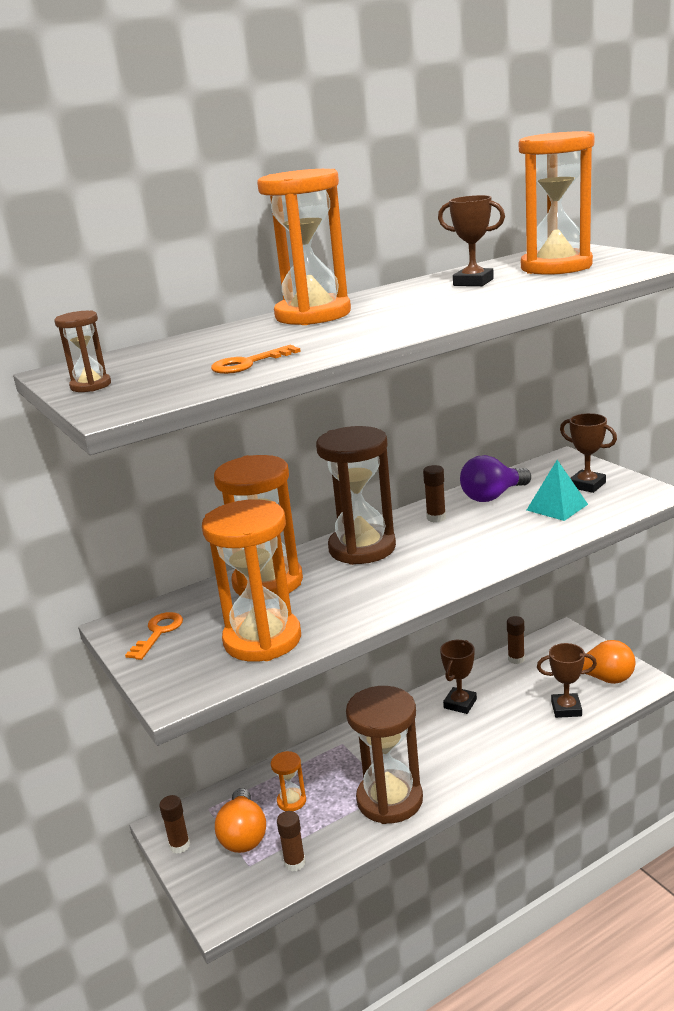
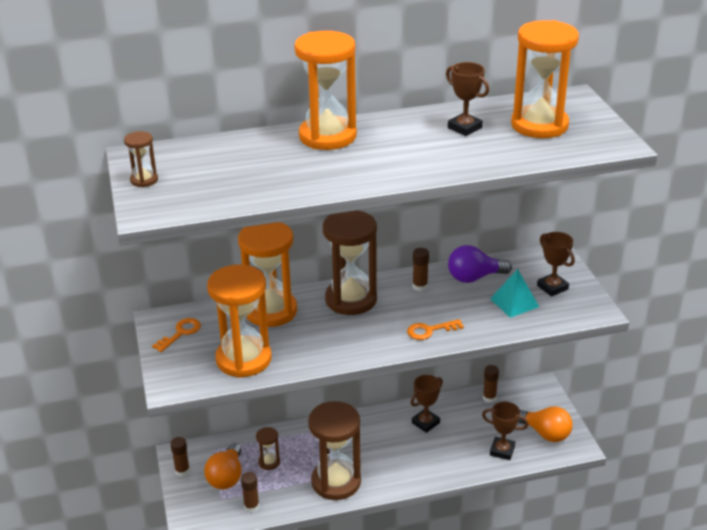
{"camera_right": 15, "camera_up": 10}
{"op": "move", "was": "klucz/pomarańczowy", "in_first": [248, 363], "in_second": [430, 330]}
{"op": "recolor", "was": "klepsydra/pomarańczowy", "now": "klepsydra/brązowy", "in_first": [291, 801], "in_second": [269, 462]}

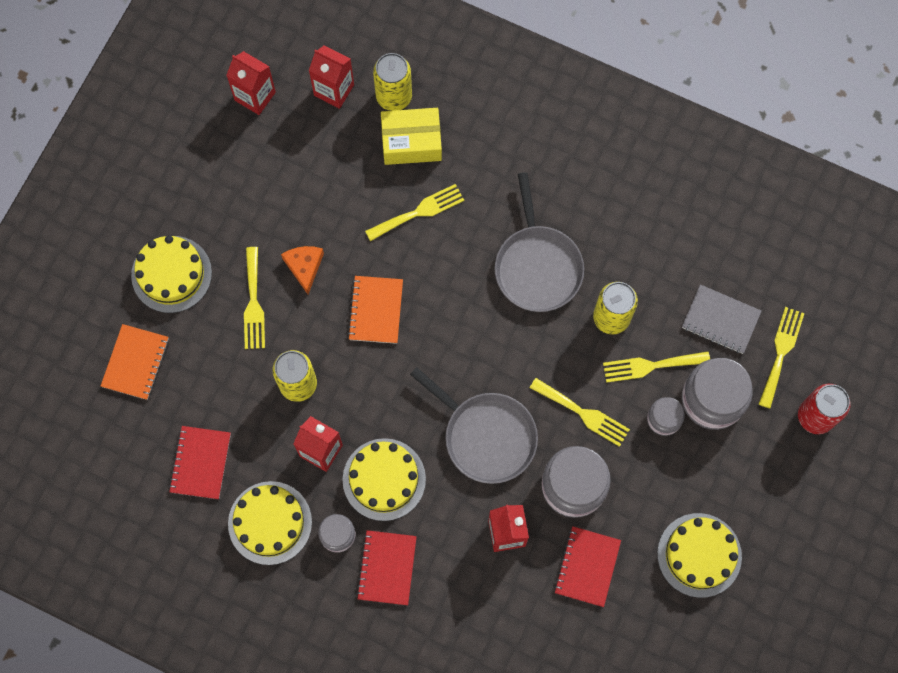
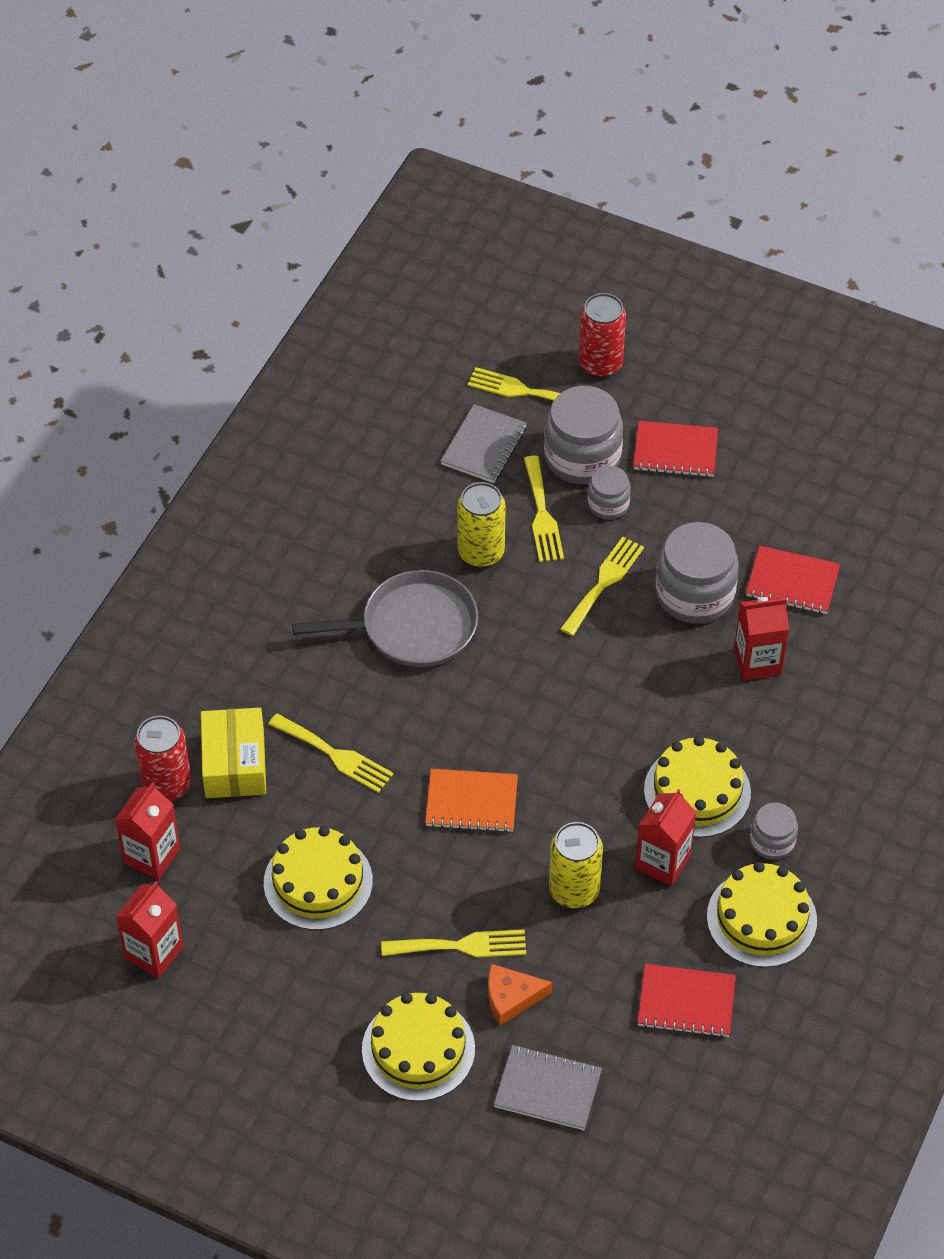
{"camera_right": -90, "camera_up": -20}
{"op": "recolor", "was": "puszka/żółty", "now": "puszka/czerwony", "in_first": [394, 96], "in_second": [167, 784]}
{"op": "rotate", "was": "widelec/żółty", "in_first": [419, 212], "in_second": [335, 755], "clockwise": 150}
{"op": "move", "was": "ser/pomarańczowy", "in_first": [304, 267], "in_second": [511, 997]}
{"op": "recolor", "was": "zeszyt/pomarańczowy", "now": "zeszyt/szary", "in_first": [136, 363], "in_second": [548, 1089]}
{"op": "delete", "was": "patelnia/szary", "in_first": [486, 436]}
{"op": "move", "was": "tort/żółty", "in_first": [699, 555], "in_second": [318, 882]}
{"op": "move", "was": "zeszyt/czerwony", "in_first": [387, 568], "in_second": [675, 451]}

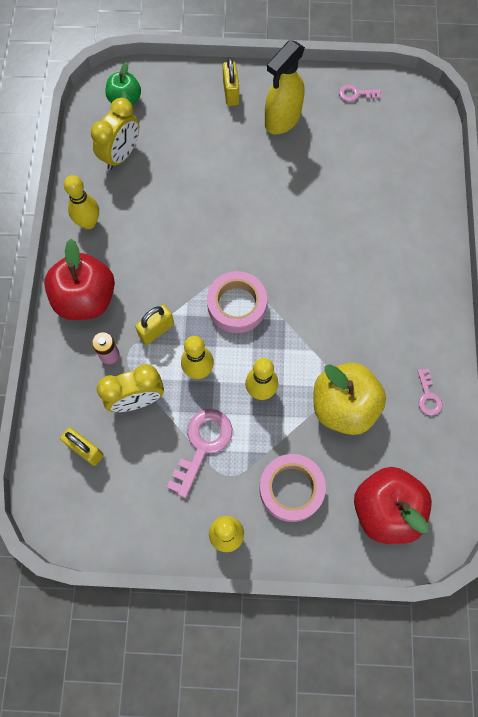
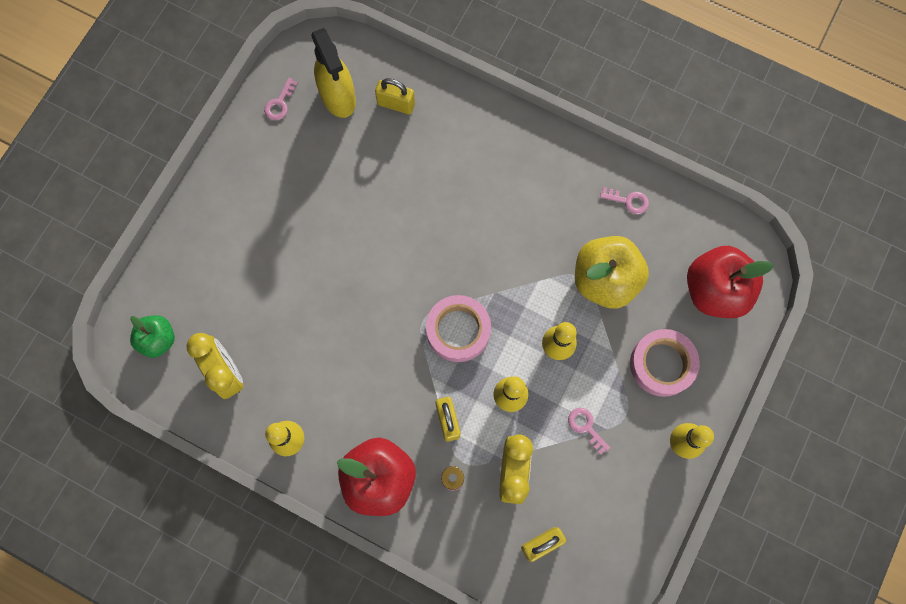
{"camera_right": -65, "camera_up": 5}
{"op": "move", "was": "spryskiwacz/żółty", "in_first": [282, 120], "in_second": [338, 97]}
{"op": "move", "was": "kłódka/żółty", "in_first": [231, 93], "in_second": [396, 104]}
{"op": "resize", "was": "klucz/różowy", "in_first": [202, 445], "in_second": [586, 427], "ratio": 0.54}

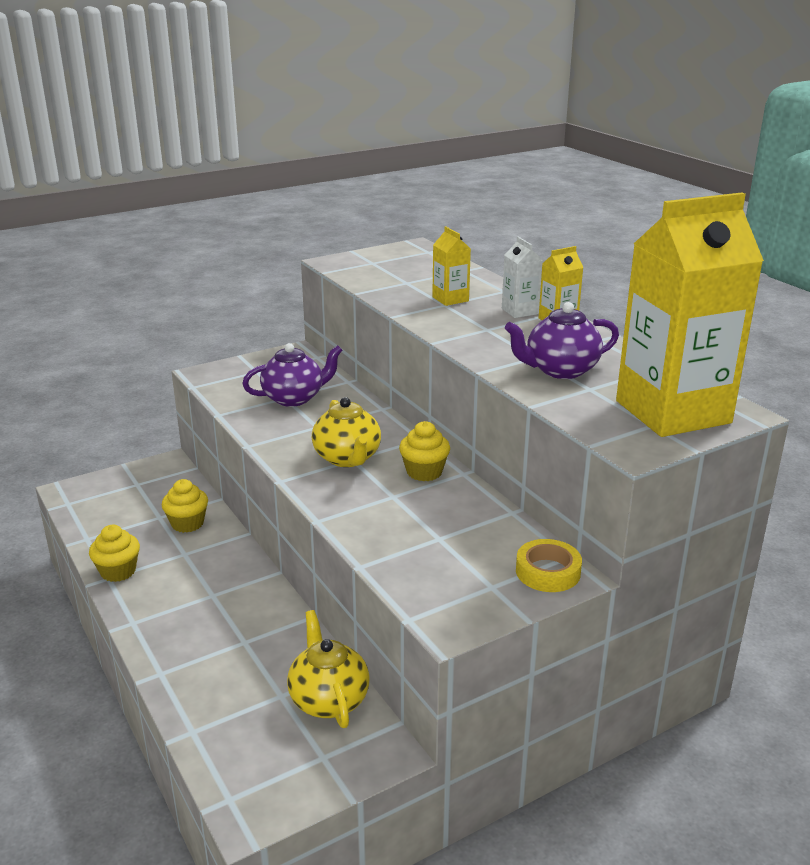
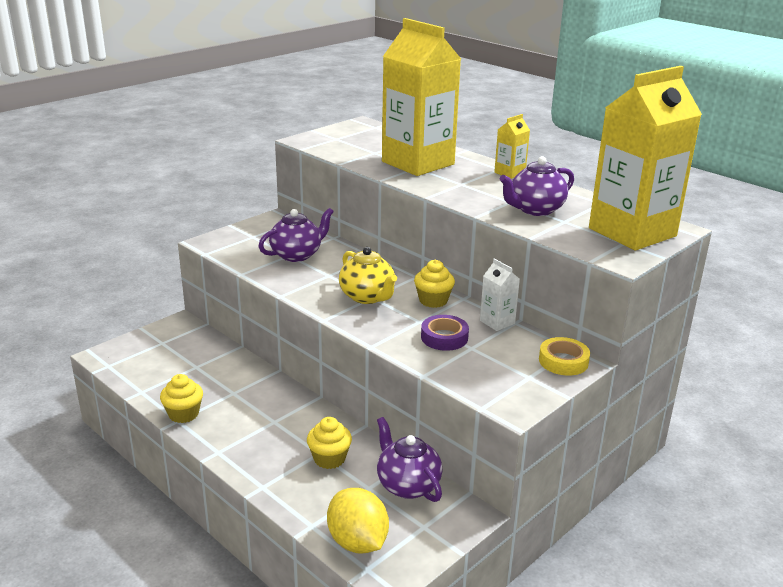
{"camera_right": -15, "camera_up": 0}
{"op": "resize", "was": "karton mleka/żółty", "in_first": [450, 299], "in_second": [418, 163], "ratio": 2.39}
{"op": "move", "was": "karton mleka/biały", "in_first": [520, 311], "in_second": [497, 322]}
{"op": "move", "was": "muffinka/żółty", "in_first": [187, 523], "in_second": [329, 459]}
{"op": "recolor", "was": "imbryk/żółty", "now": "imbryk/fioletowy", "in_first": [328, 699], "in_second": [407, 485]}
{"op": "insert", "now": "taśma klejąca/fioletowy", "in_second": [444, 337]}
{"op": "insert", "now": "cytryna/żółty", "in_second": [357, 542]}

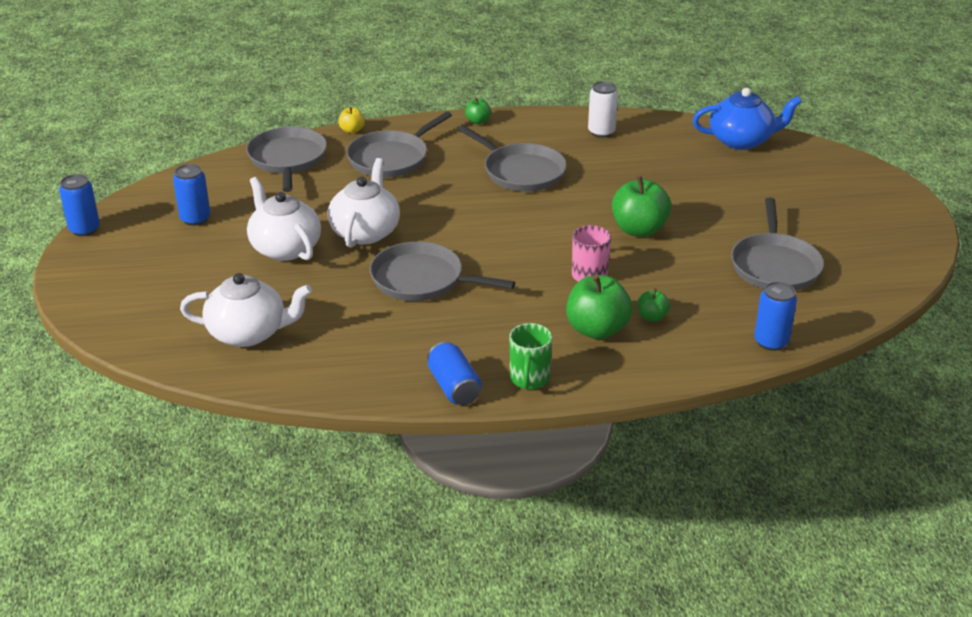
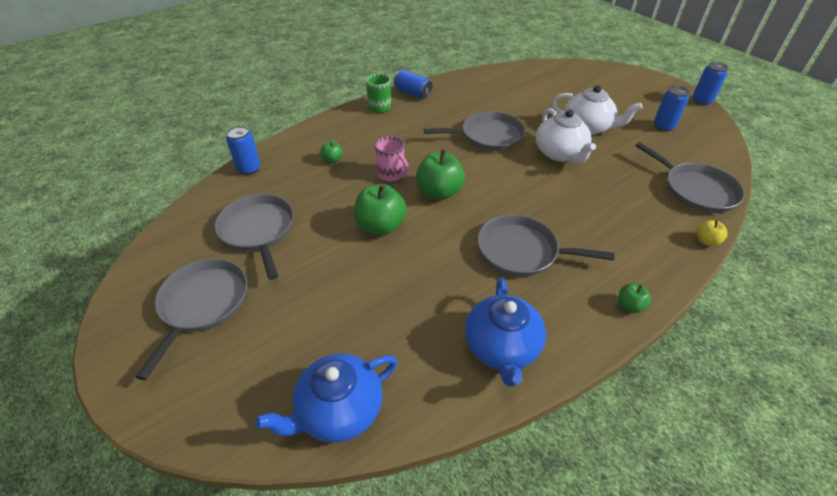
{"camera_right": 150, "camera_up": 10}
{"op": "replace", "was": "puszka/biały", "now": "imbryk/niebieski", "in_first": [601, 132], "in_second": [501, 348]}
{"op": "move", "was": "patelnia/szary", "in_first": [391, 158], "in_second": [203, 304]}
{"op": "delete", "was": "imbryk/biały", "in_first": [249, 333]}
{"op": "move", "was": "jabłko/zielony", "in_first": [597, 329], "in_second": [439, 192]}

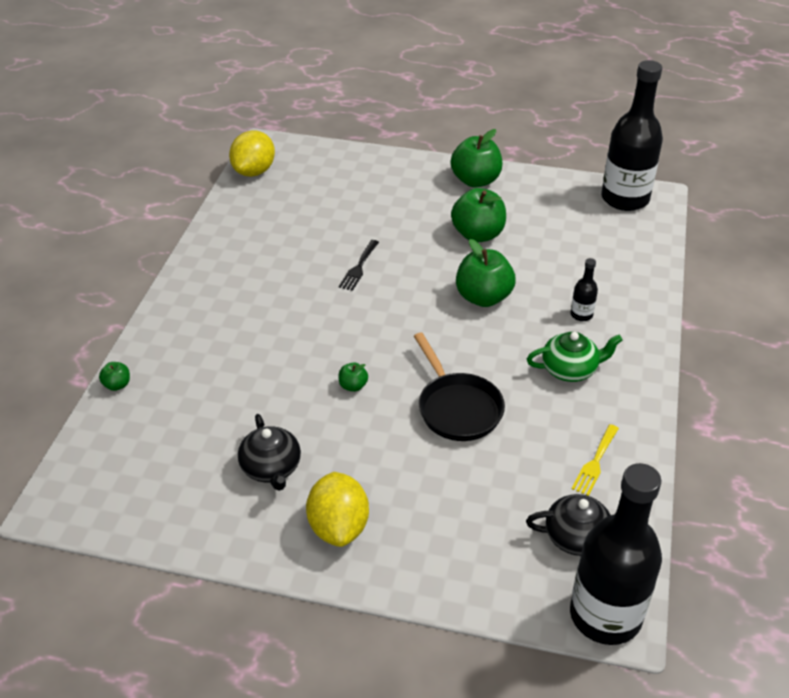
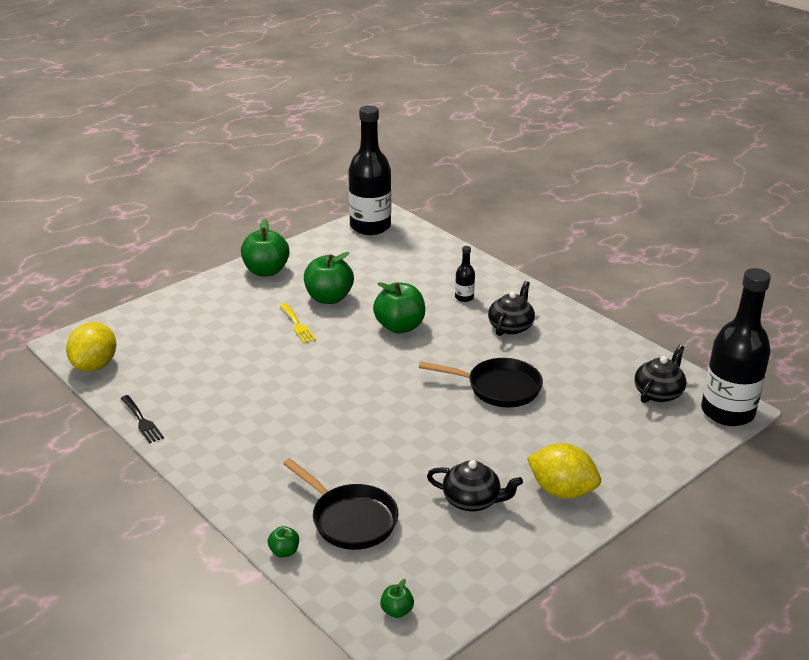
{"camera_right": -55, "camera_up": -10}
{"op": "rotate", "was": "cytryna/żółty", "in_first": [254, 171], "in_second": [95, 365], "clockwise": 45}
{"op": "move", "was": "widelec/czarny", "in_first": [359, 267], "in_second": [142, 421]}
{"op": "recolor", "was": "imbryk/zielony", "now": "imbryk/czarny", "in_first": [570, 369], "in_second": [511, 326]}
{"op": "move", "was": "jabłko/zielony", "in_first": [353, 386], "in_second": [397, 611]}
{"op": "move", "was": "widelec/żółty", "in_first": [595, 463], "in_second": [297, 325]}
{"op": "insert", "now": "patelnia/czarny", "in_second": [350, 519]}

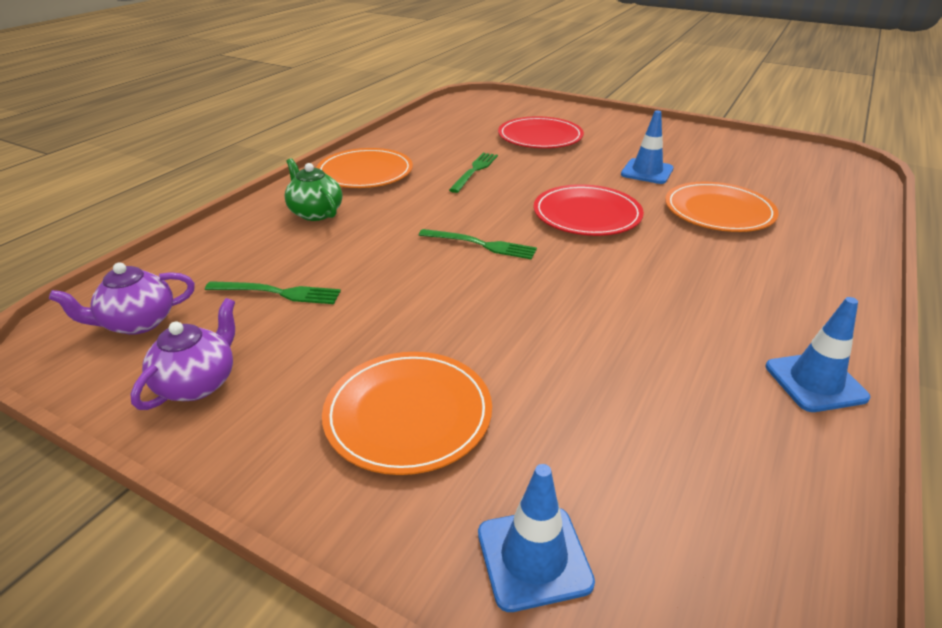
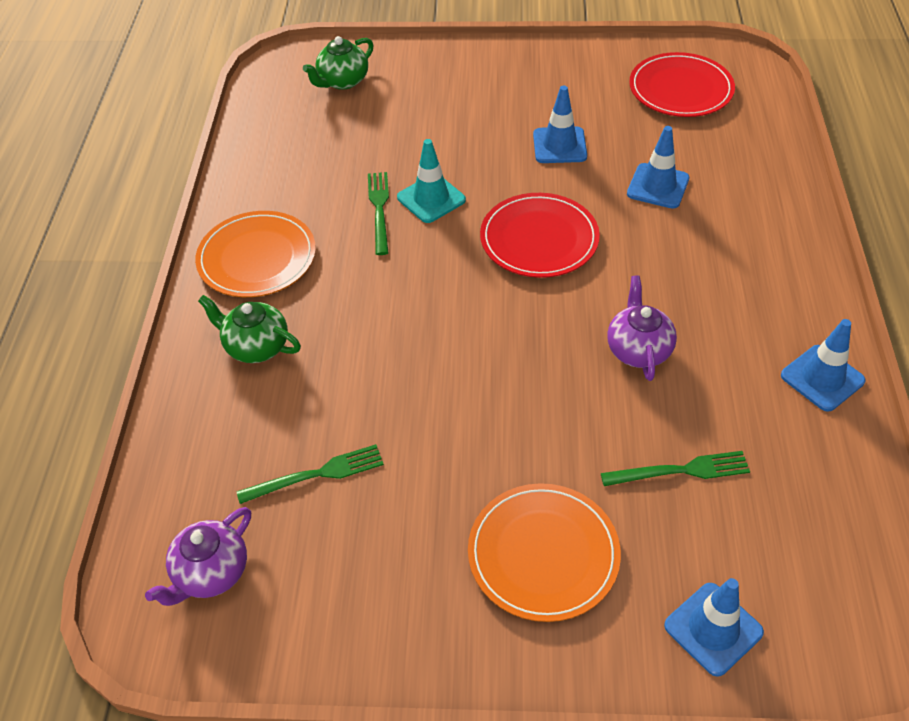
{"camera_right": -25, "camera_up": 15}
{"op": "move", "was": "talerz/czerwony", "in_first": [540, 137], "in_second": [680, 89]}
{"op": "replace", "was": "talerz/pomarańczowy", "now": "pachołek/niebieski", "in_first": [718, 211], "in_second": [658, 186]}
{"op": "move", "was": "widelec/zielony", "in_first": [481, 245], "in_second": [680, 471]}
{"op": "move", "was": "imbryk/fioletowy", "in_first": [198, 383], "in_second": [638, 349]}
{"op": "insert", "now": "imbryk/zielony", "in_second": [342, 81]}
{"op": "insert", "now": "pachołek/turkusowy", "in_second": [431, 199]}

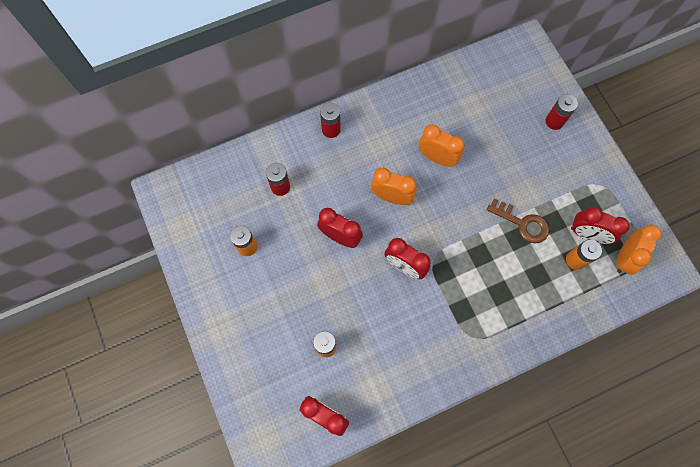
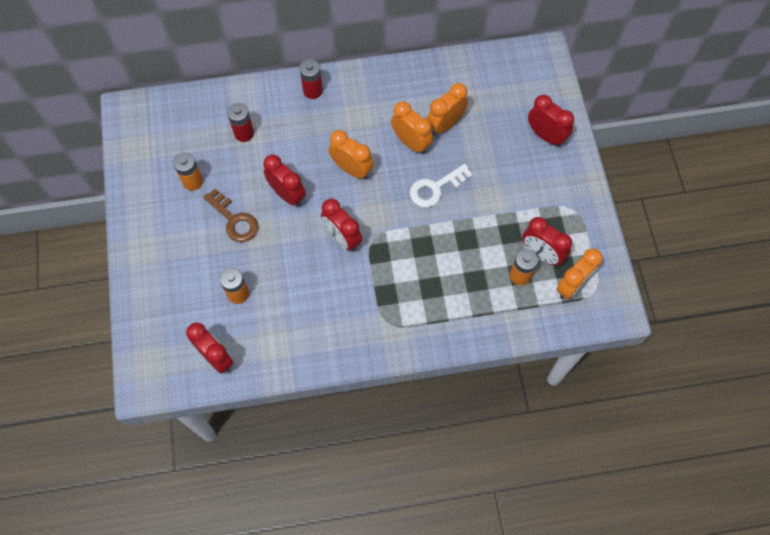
{"camera_right": 15, "camera_up": -5}
{"op": "replace", "was": "bateria/czerwony", "now": "budzik/czerwony", "in_first": [554, 121], "in_second": [545, 136]}
{"op": "move", "was": "klucz/brązowy", "in_first": [522, 223], "in_second": [234, 220]}
{"op": "insert", "now": "budzik/pomarańczowy", "in_second": [445, 125]}
{"op": "insert", "now": "klucz/biały", "in_second": [436, 188]}

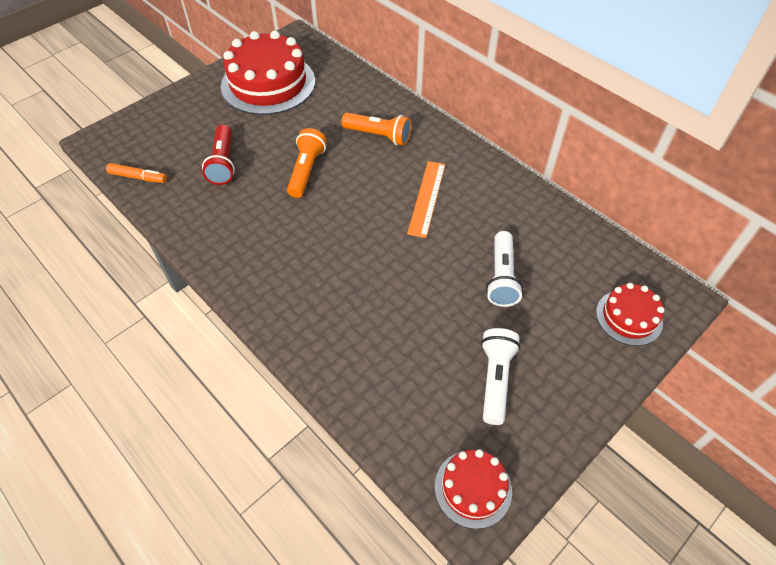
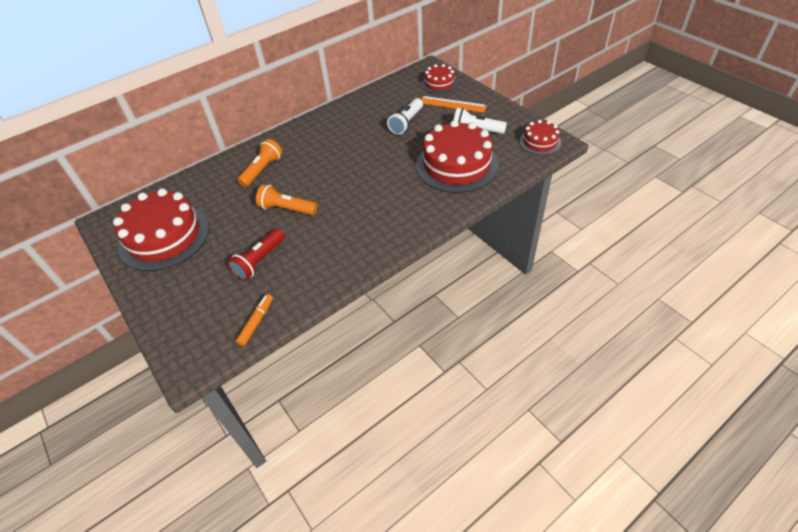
{"camera_right": -80, "camera_up": -5}
{"op": "rotate", "was": "latarka/czerwony", "in_first": [223, 163], "in_second": [259, 261], "clockwise": 120}
{"op": "move", "was": "linijka/pomarańczowy", "in_first": [427, 198], "in_second": [452, 104]}
{"op": "rotate", "was": "latarka/biały", "in_first": [501, 277], "in_second": [406, 123], "clockwise": 105}
{"op": "insert", "now": "tort/czerwony", "in_second": [456, 165]}

